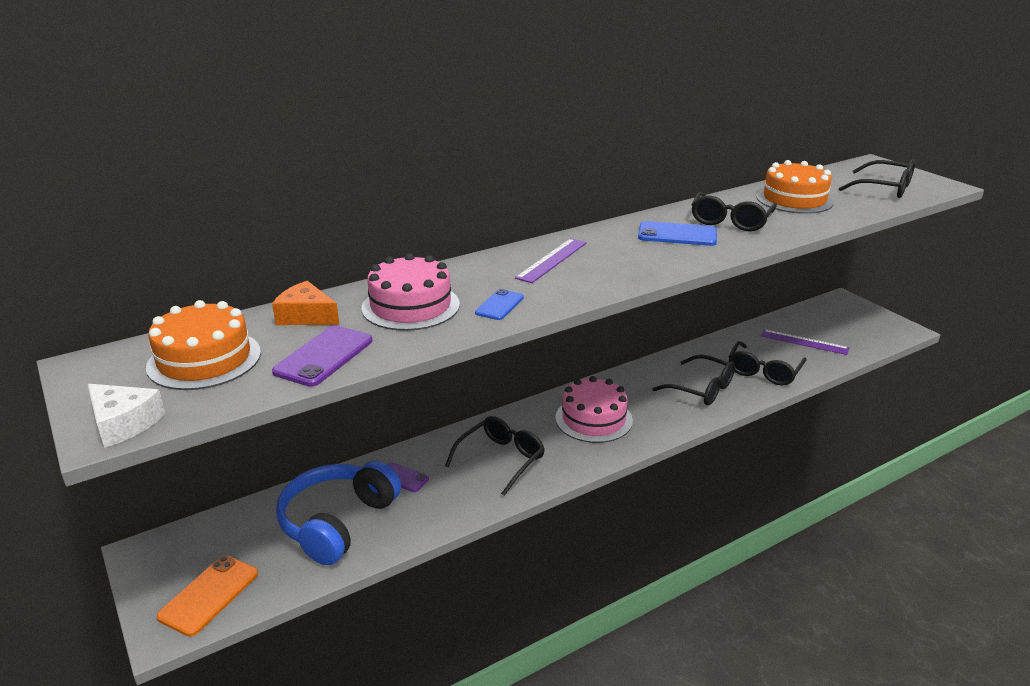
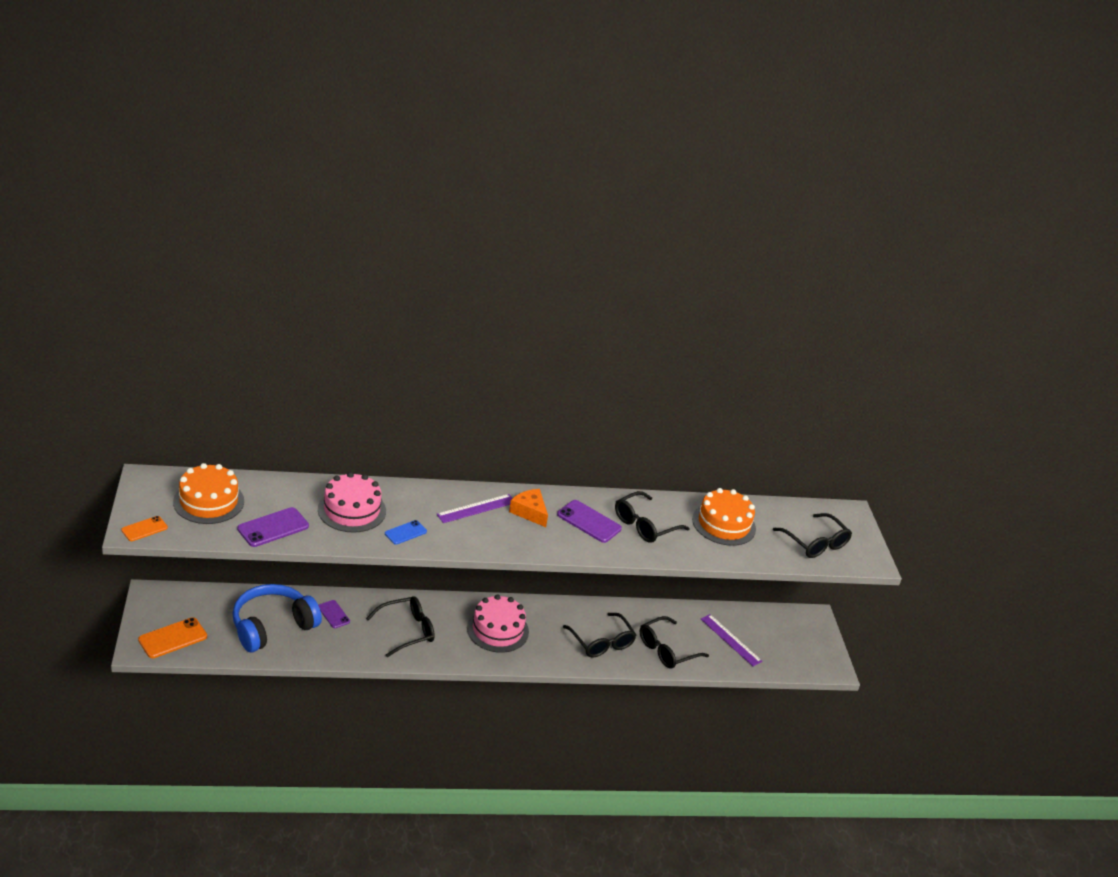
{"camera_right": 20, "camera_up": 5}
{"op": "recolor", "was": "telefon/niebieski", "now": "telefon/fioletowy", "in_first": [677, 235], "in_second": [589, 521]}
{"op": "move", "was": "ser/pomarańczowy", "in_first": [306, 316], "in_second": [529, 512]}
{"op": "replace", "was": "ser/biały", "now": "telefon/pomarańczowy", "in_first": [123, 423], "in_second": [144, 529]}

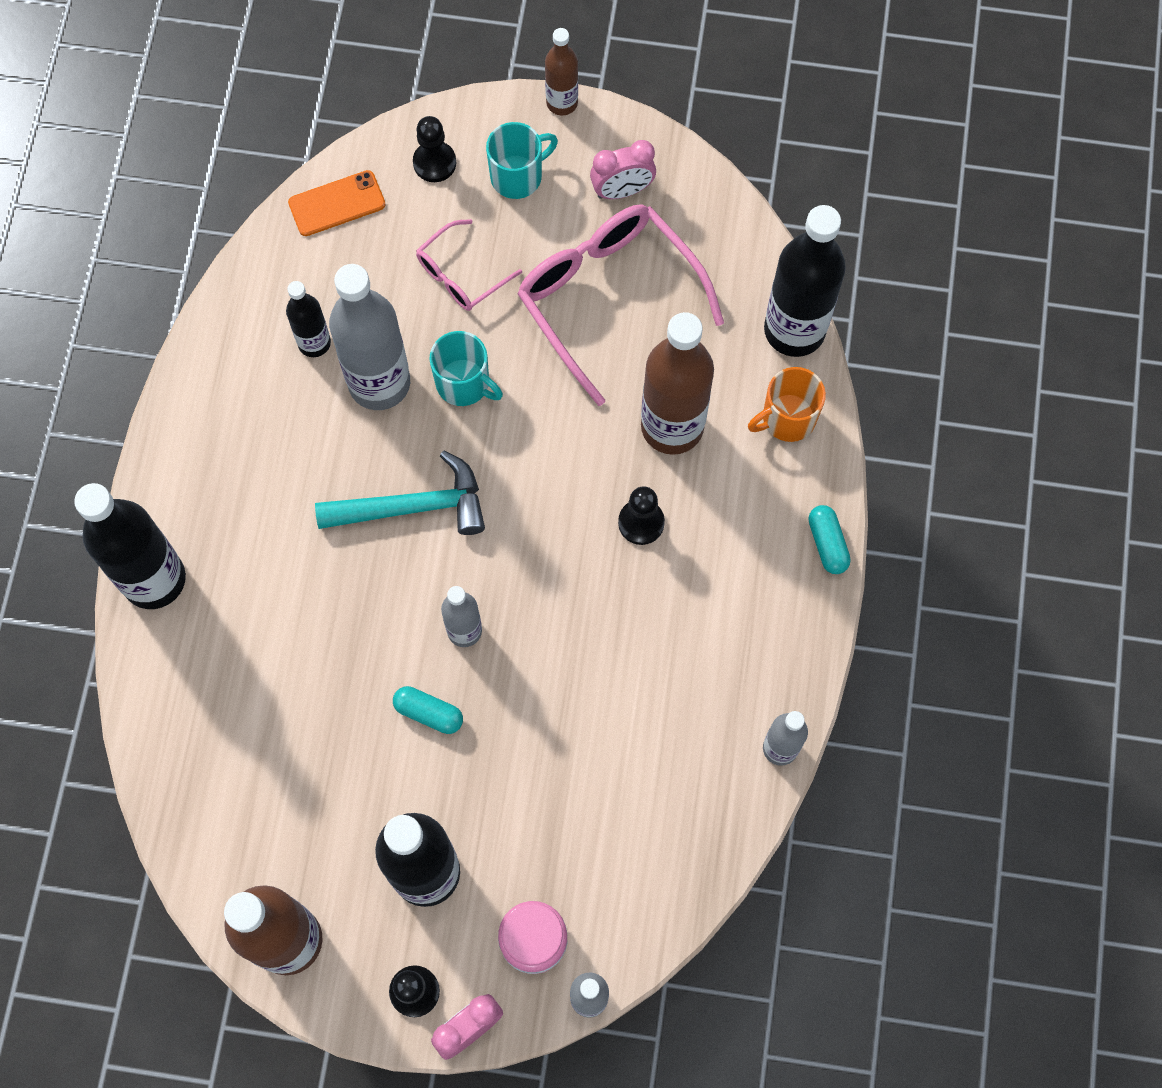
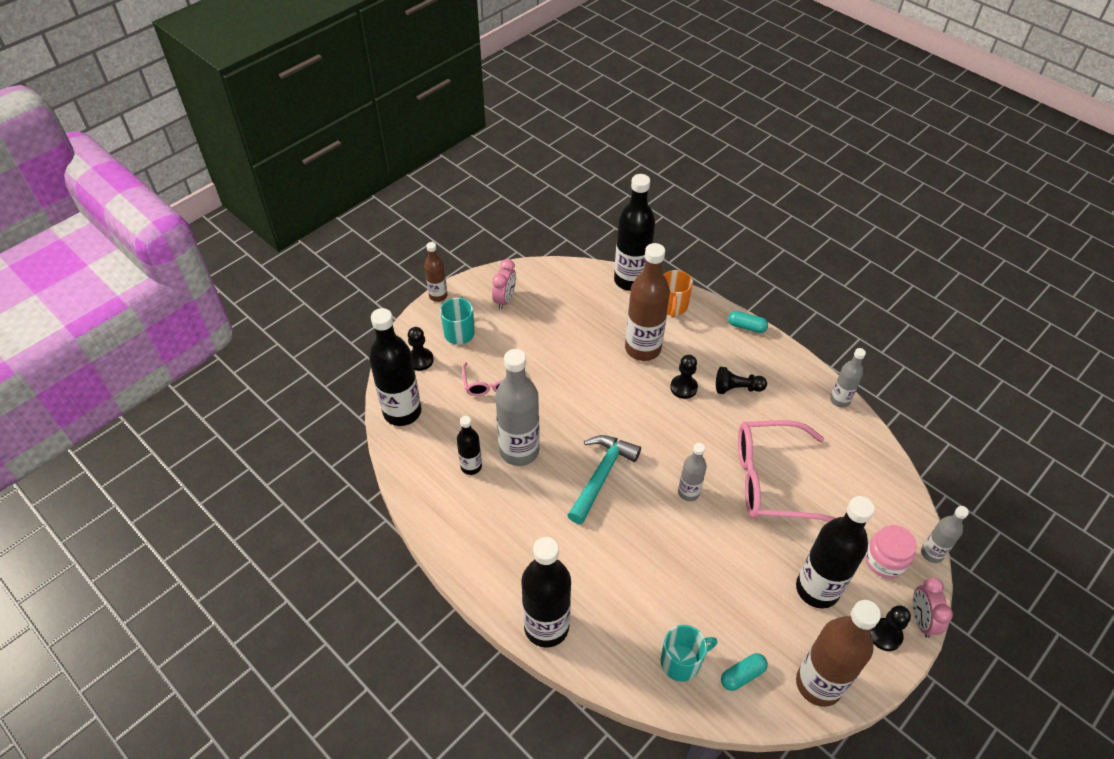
{"camera_right": -55, "camera_up": -20}
{"op": "replace", "was": "telefon/pomarańczowy", "now": "butelka/czarny", "in_first": [337, 204], "in_second": [402, 412]}
{"op": "move", "was": "okulary/różowy", "in_first": [608, 298], "in_second": [771, 481]}
{"op": "move", "was": "kubek/turkusowy", "in_first": [464, 383], "in_second": [681, 662]}
{"op": "move", "was": "kapsułka/turkusowy", "in_first": [429, 713], "in_second": [742, 675]}
{"op": "insert", "now": "pionek/czarny", "in_second": [737, 388]}

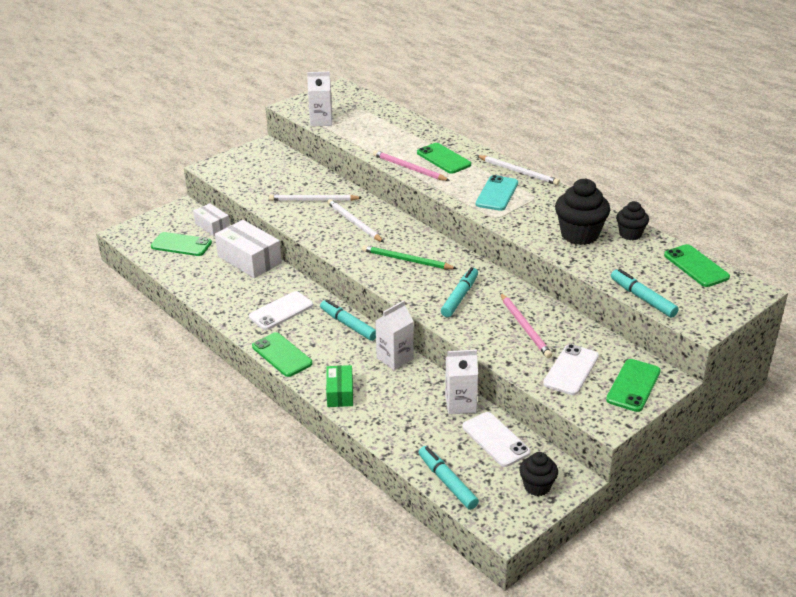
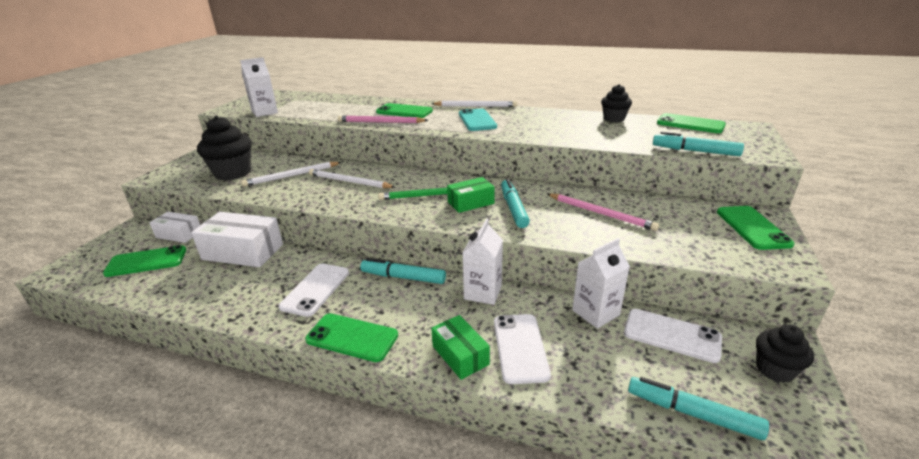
{"camera_right": -30, "camera_up": -5}
{"op": "move", "was": "muffinka/czarny", "in_first": [579, 235], "in_second": [233, 173]}
{"op": "move", "was": "telefon/biały", "in_first": [571, 370], "in_second": [520, 348]}
{"op": "insert", "now": "pudełko/zielony", "in_second": [471, 203]}

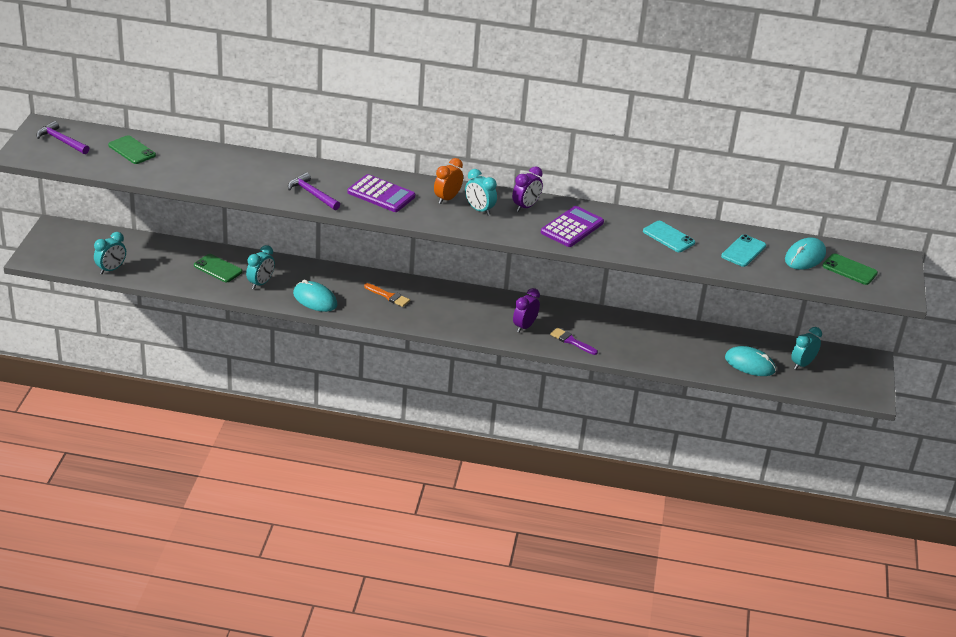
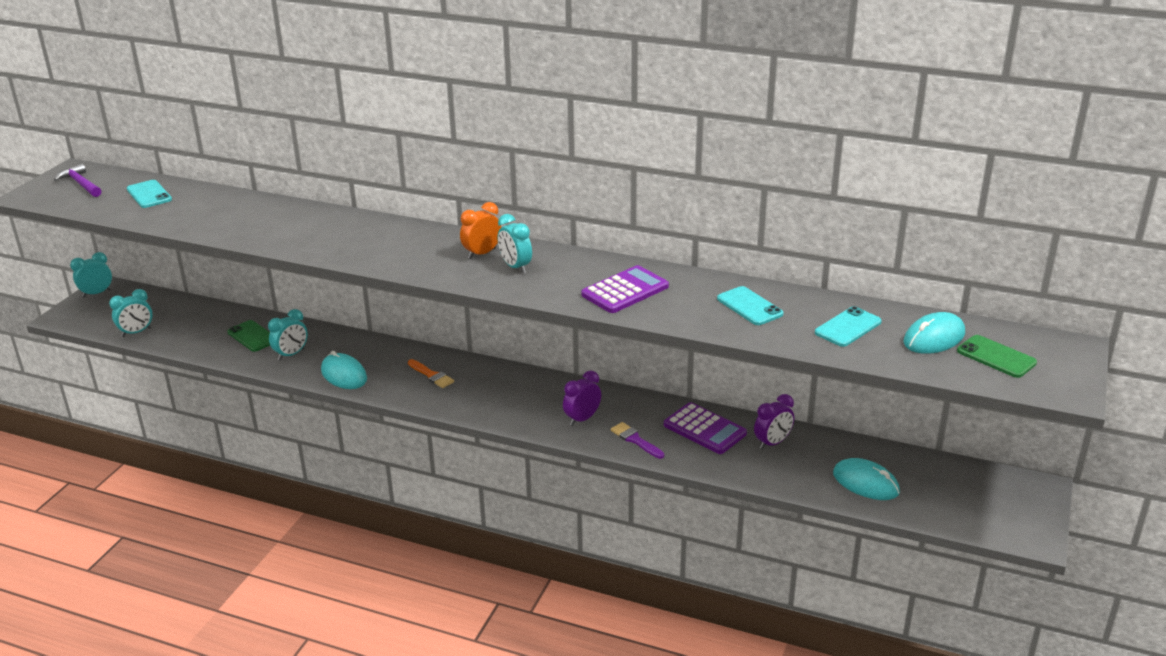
{"camera_right": 15, "camera_up": -5}
{"op": "recolor", "was": "telefon/zielony", "now": "telefon/turkusowy", "in_first": [132, 150], "in_second": [149, 194]}
{"op": "move", "was": "budzik/fioletowy", "in_first": [525, 207], "in_second": [772, 443]}
{"op": "delete", "was": "młotek/fioletowy", "in_first": [312, 194]}
{"op": "move", "was": "kalkulator/fioletowy", "in_first": [381, 194], "in_second": [704, 429]}
{"op": "move", "was": "budzik/turkusowy", "in_first": [802, 364], "in_second": [97, 293]}

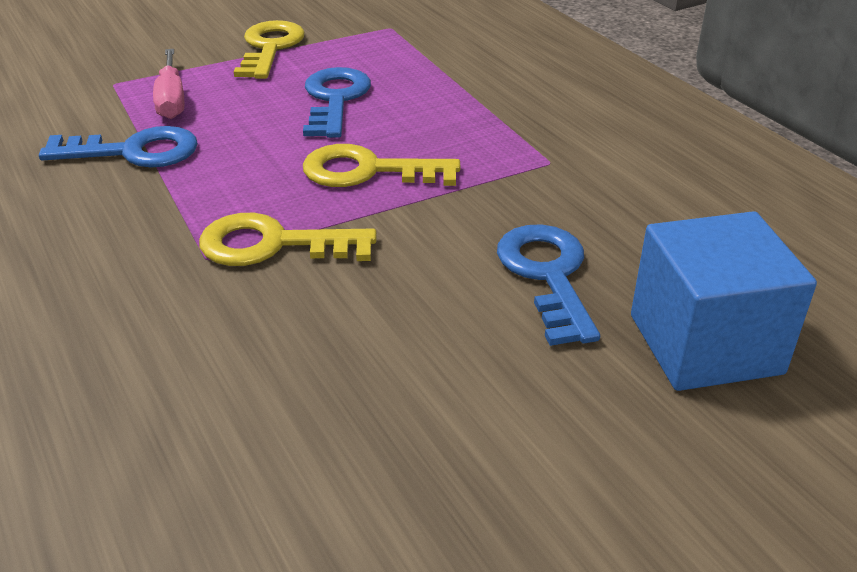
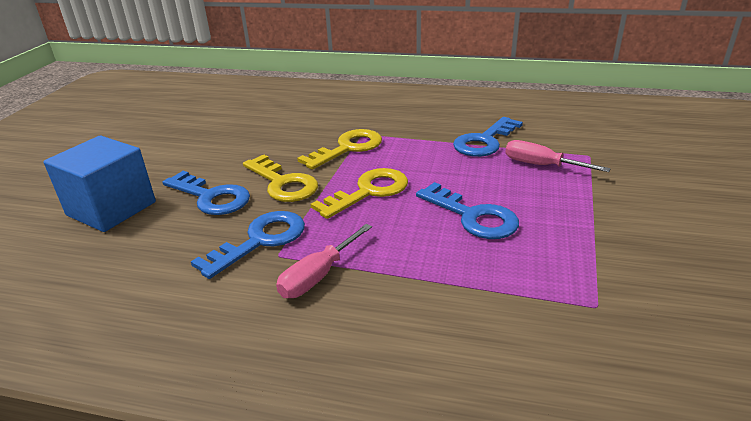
{"camera_right": 135, "camera_up": -5}
{"op": "move", "was": "klucz/żółty", "in_first": [270, 48], "in_second": [283, 183]}
{"op": "insert", "now": "klucz/niebieski", "in_second": [260, 241]}
{"op": "insert", "now": "śrubokręt/różowy", "in_second": [318, 276]}

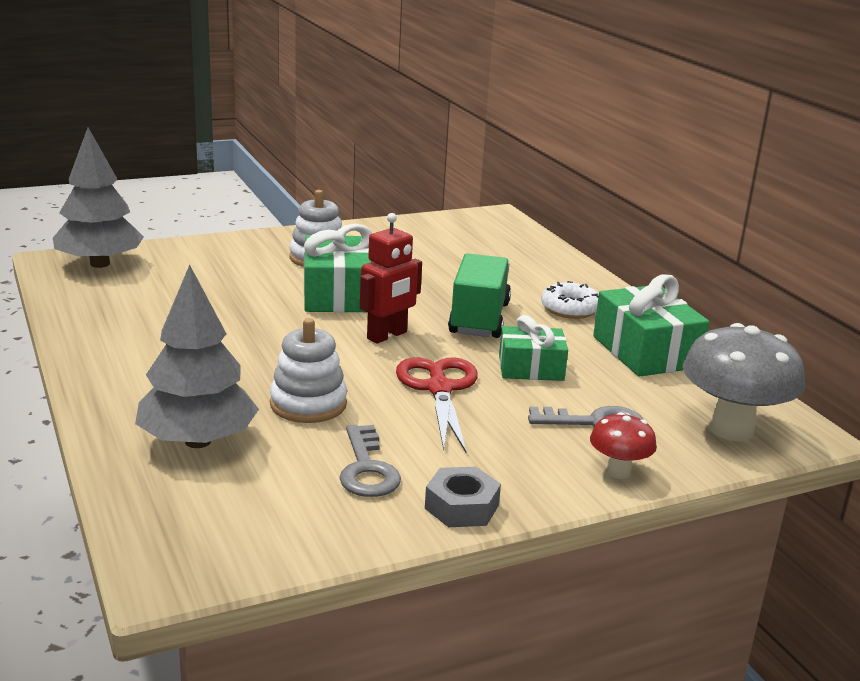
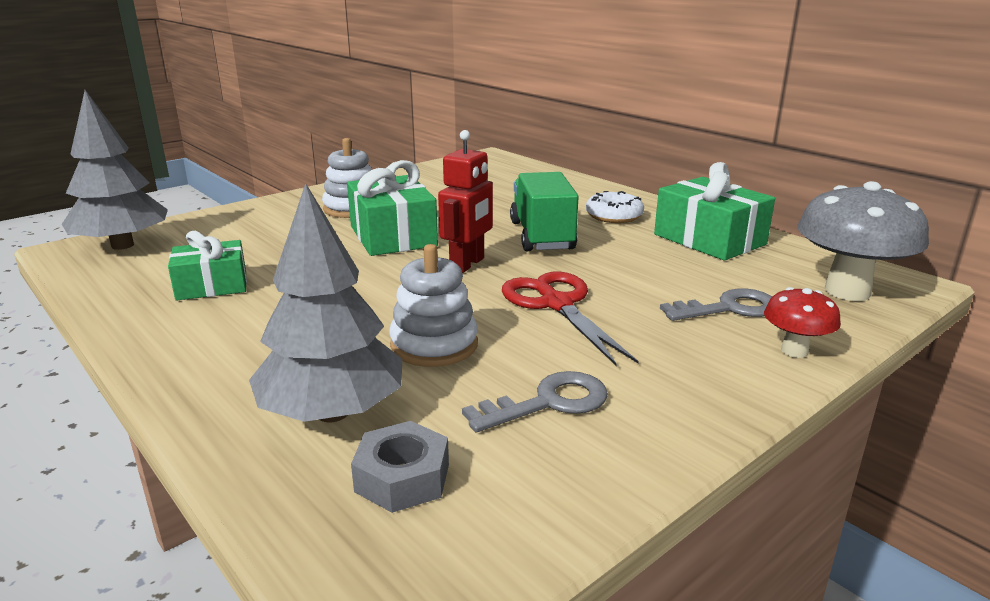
{"camera_right": -15, "camera_up": 0}
{"op": "move", "was": "prezent/zielony", "in_first": [531, 368], "in_second": [212, 286]}
{"op": "rotate", "was": "klucz/szary", "in_first": [367, 469], "in_second": [548, 403], "clockwise": -90}
{"op": "move", "was": "nakrętka/szary", "in_first": [461, 507], "in_second": [402, 478]}

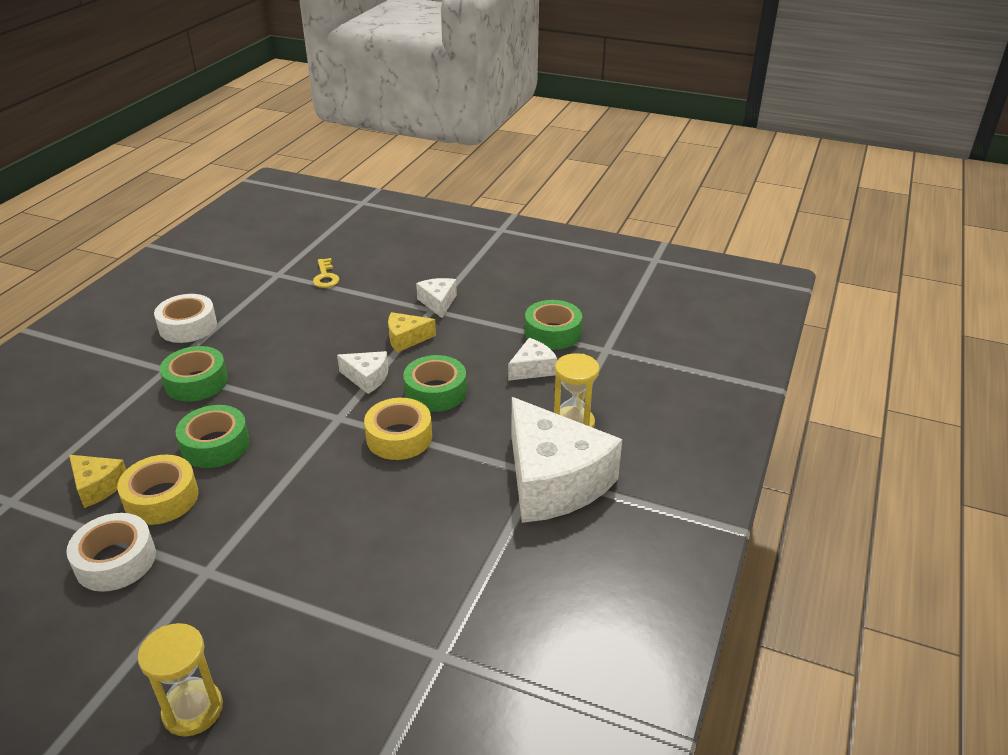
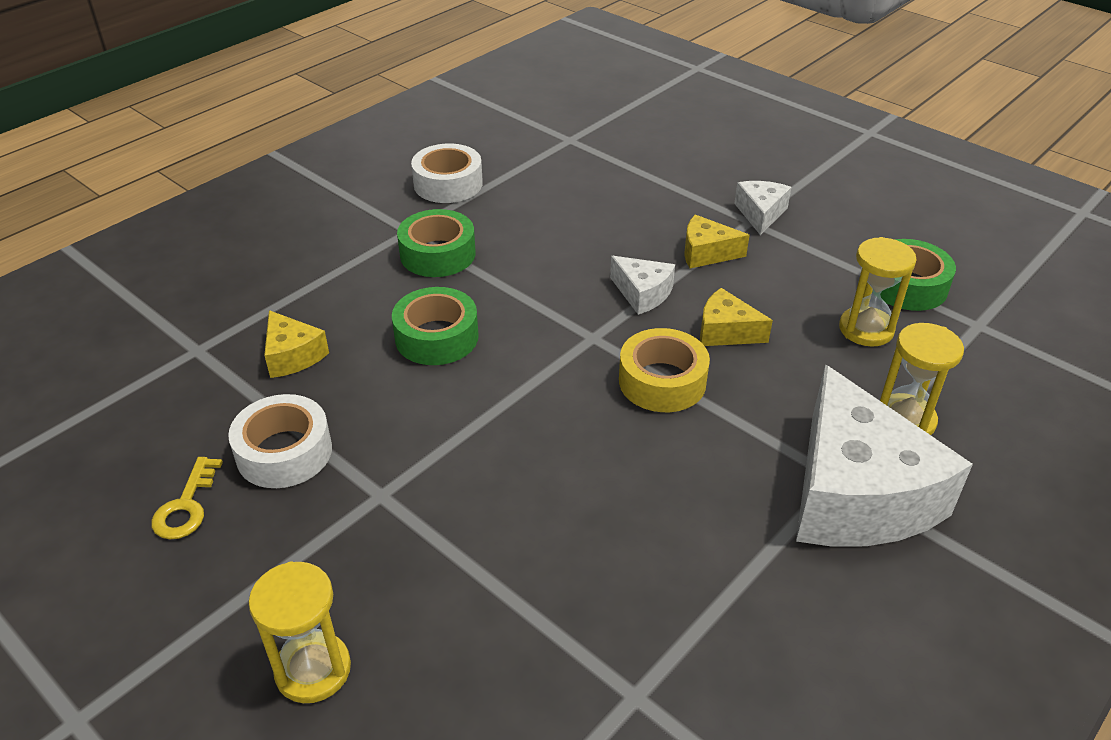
{"camera_right": 20, "camera_up": 5}
{"op": "move", "was": "klucz/żółty", "in_first": [325, 277], "in_second": [186, 506]}
{"op": "replace", "was": "ser/biały", "now": "klepsydra/żółty", "in_first": [532, 369], "in_second": [866, 329]}
{"op": "replace", "was": "taśma klejąca/zielony", "now": "ser/żółty", "in_first": [435, 392], "in_second": [726, 331]}
{"op": "delete", "was": "taśma klejąca/żółty", "in_first": [161, 498]}

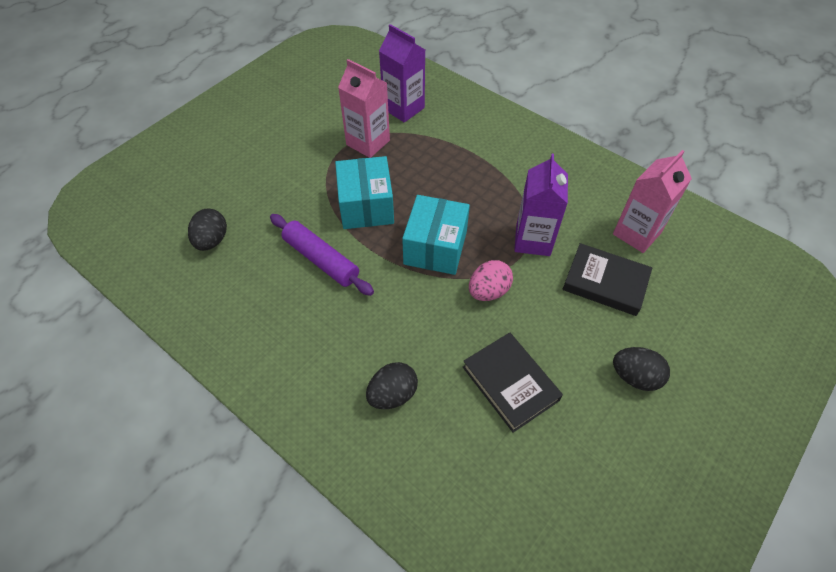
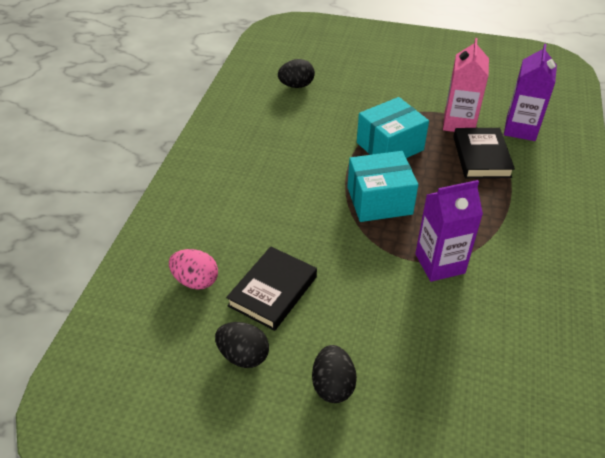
{"camera_right": 65, "camera_up": -10}
{"op": "delete", "was": "karton mleka/różowy", "in_first": [636, 233]}
{"op": "delete", "was": "wałek do ciasta/fioletowy", "in_first": [321, 260]}
{"op": "move", "was": "książka/czarny", "in_first": [605, 282], "in_second": [481, 156]}
{"op": "move", "was": "jajko/różowy", "in_first": [488, 291], "in_second": [196, 281]}
{"op": "move", "was": "jajko/czarny", "in_first": [392, 394], "in_second": [243, 355]}

